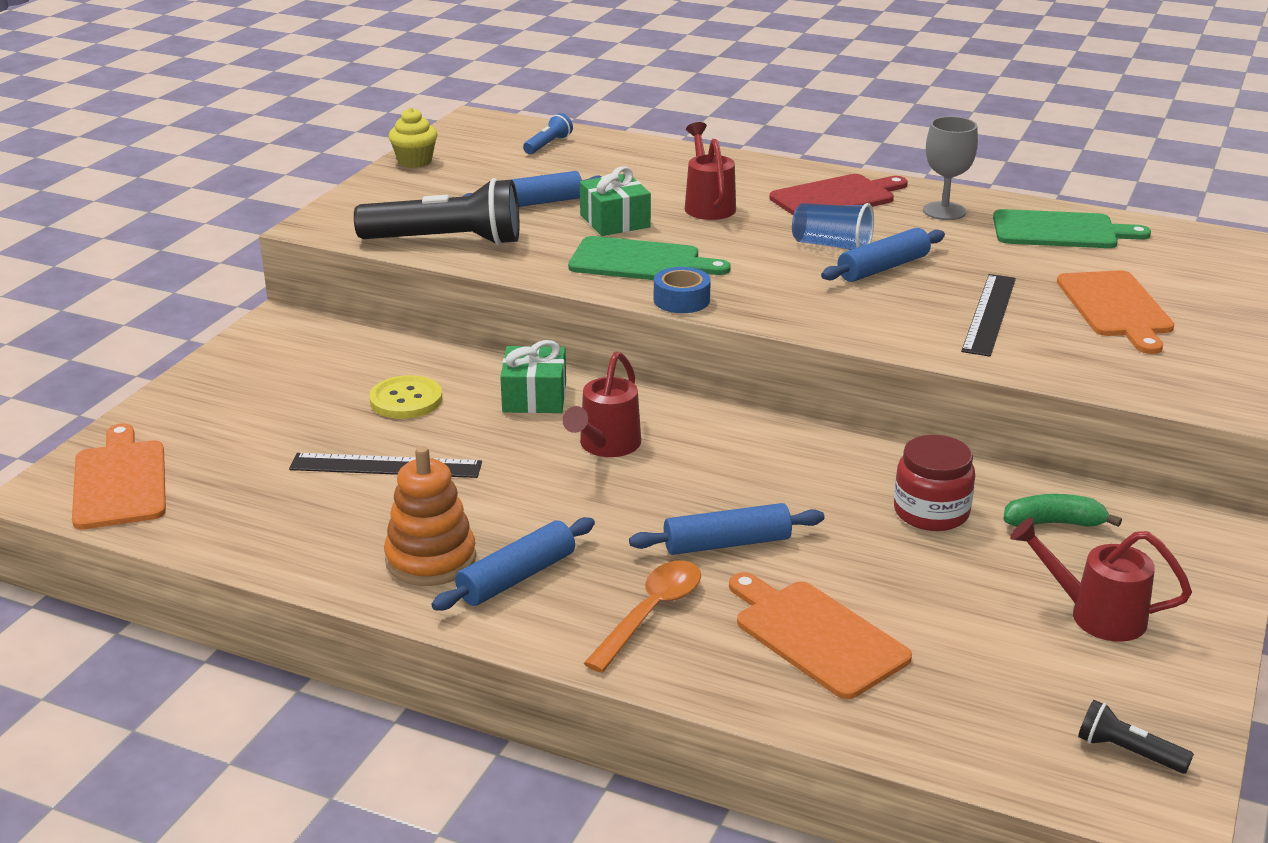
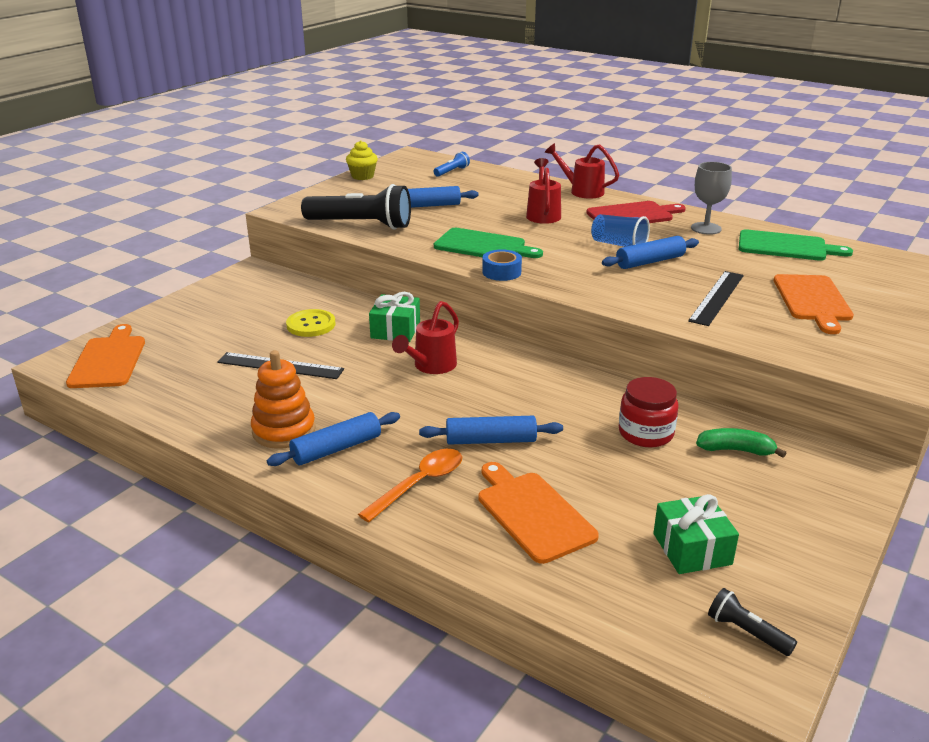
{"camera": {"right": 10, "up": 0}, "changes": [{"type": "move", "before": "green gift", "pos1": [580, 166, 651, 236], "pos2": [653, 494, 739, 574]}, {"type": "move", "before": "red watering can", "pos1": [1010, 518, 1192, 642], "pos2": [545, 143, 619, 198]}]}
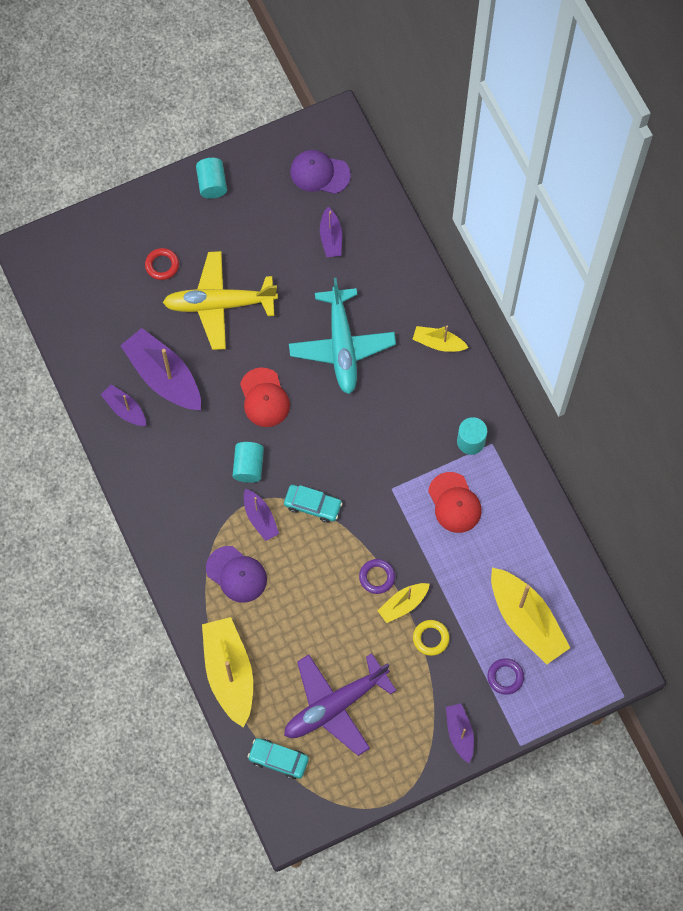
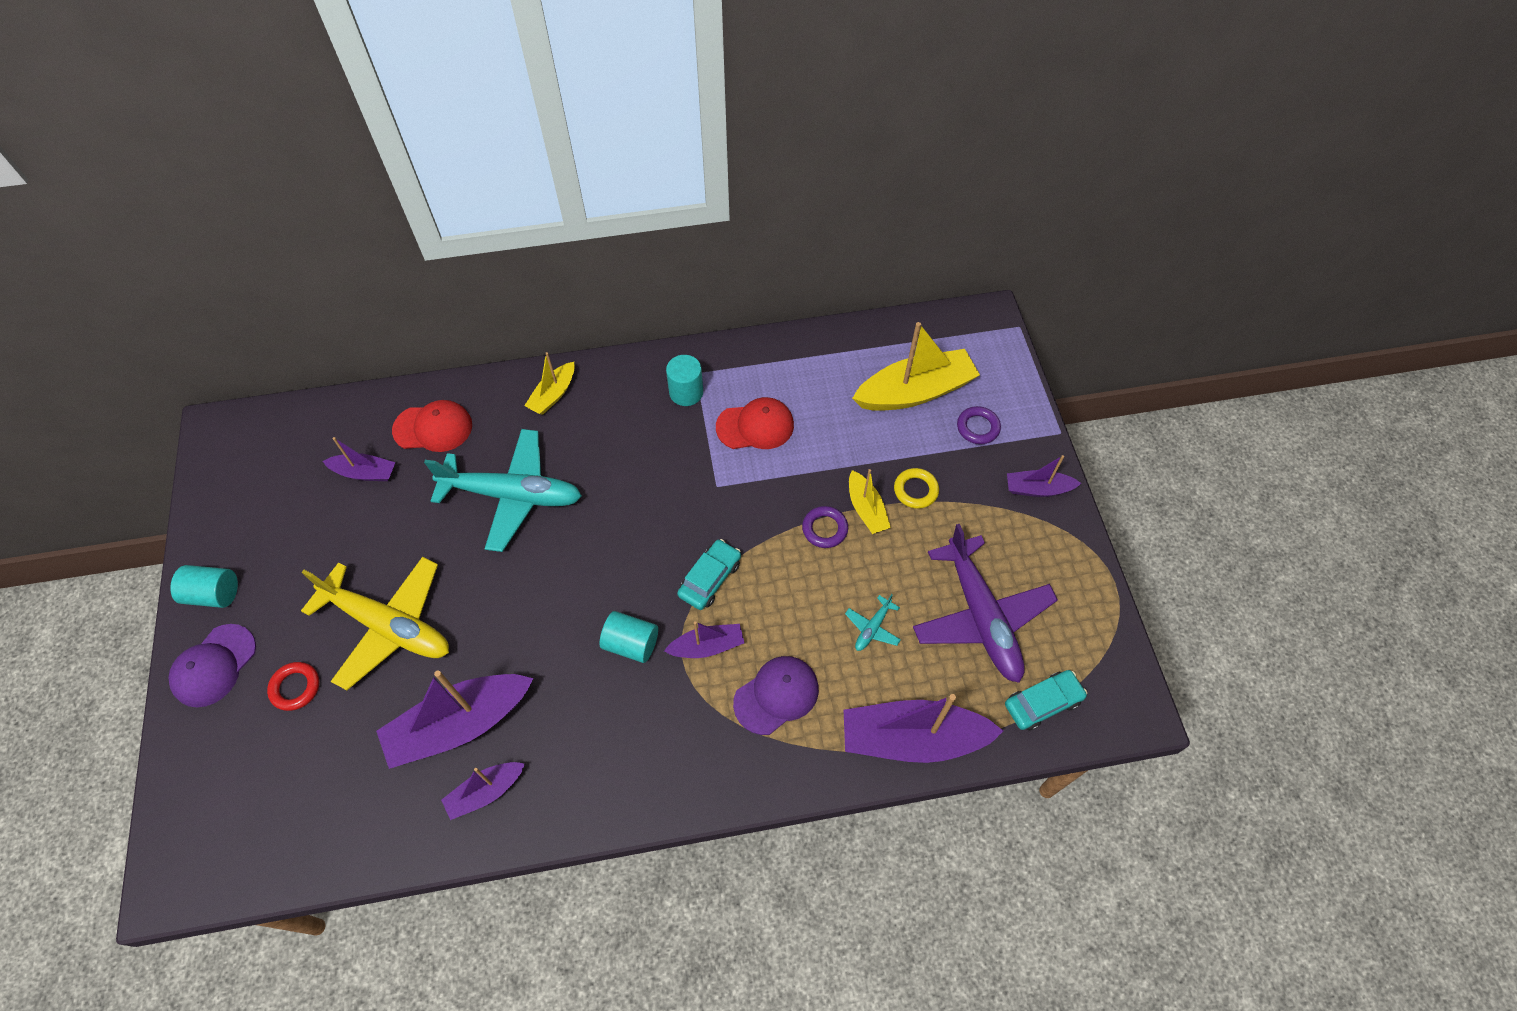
{"camera": {"right": -75, "up": -10}, "changes": [{"type": "move", "before": "purple cap", "pos1": [290, 150, 351, 194], "pos2": [168, 624, 256, 707]}, {"type": "rotate", "before": "yellow plane", "pos1": [162, 251, 278, 350], "pos2": [301, 557, 449, 690], "turn": -75}, {"type": "move", "before": "red cap", "pos1": [240, 367, 290, 427], "pos2": [392, 400, 472, 452]}, {"type": "recolor", "before": "yellow boat", "after": "purple boat", "pos1": [202, 617, 253, 727], "pos2": [844, 694, 1003, 763]}, {"type": "rotate", "before": "turquoise car", "pos1": [248, 738, 309, 779], "pos2": [1005, 670, 1087, 731], "turn": -150}, {"type": "insert", "after": "turquoise plane", "pos2": [845, 594, 901, 651]}]}
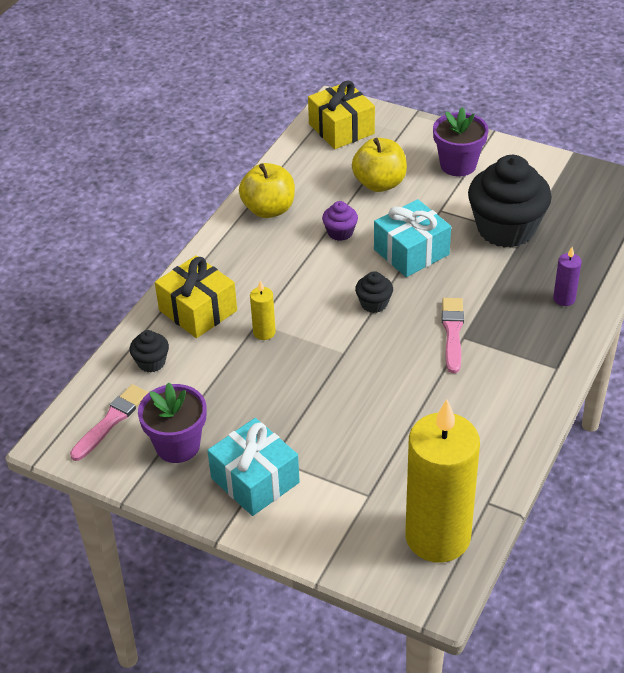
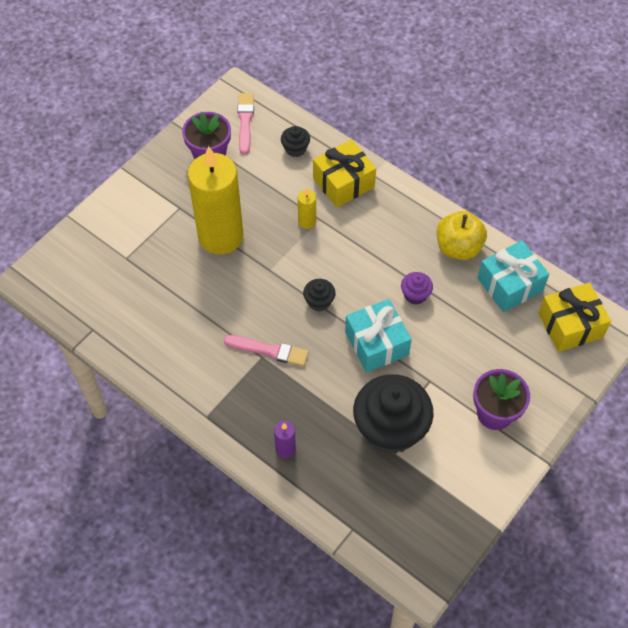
{"camera": {"right": 100, "up": 15}, "changes": [{"type": "delete", "before": "yellow apple", "pos1": [352, 138, 407, 192]}, {"type": "rotate", "before": "pink brush", "pos1": [70, 384, 148, 461], "pos2": [237, 93, 254, 154], "turn": -135}, {"type": "move", "before": "yellow candle", "pos1": [405, 399, 480, 563], "pos2": [188, 146, 243, 254]}, {"type": "move", "before": "turquoise gift", "pos1": [207, 418, 300, 516], "pos2": [478, 240, 549, 312]}]}
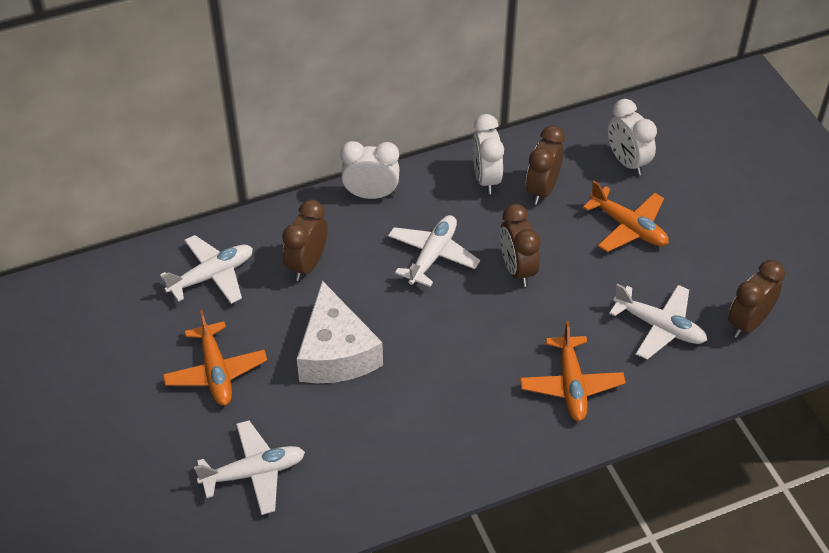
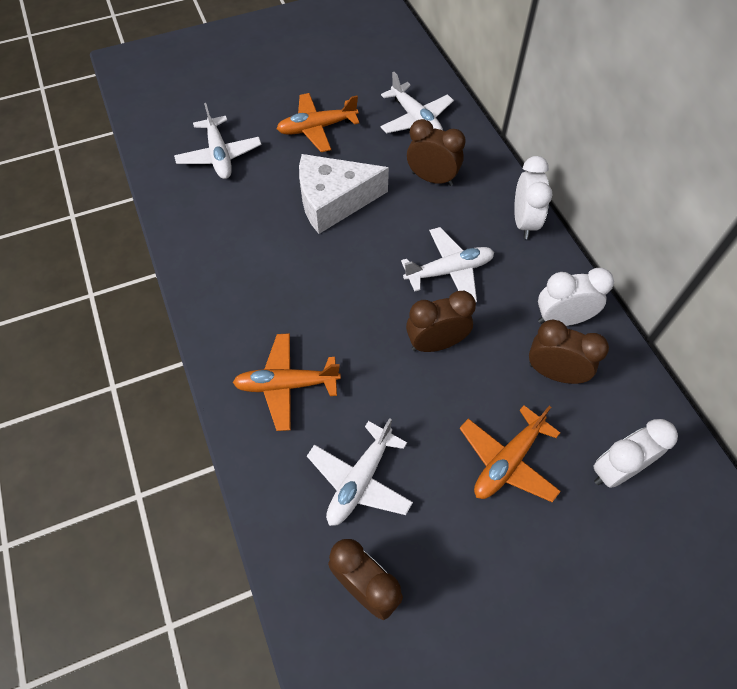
{"camera": {"right": 90, "up": 10}, "changes": [{"type": "rotate", "before": "white plane", "pos1": [388, 215, 480, 287], "pos2": [401, 227, 494, 302], "turn": -45}]}
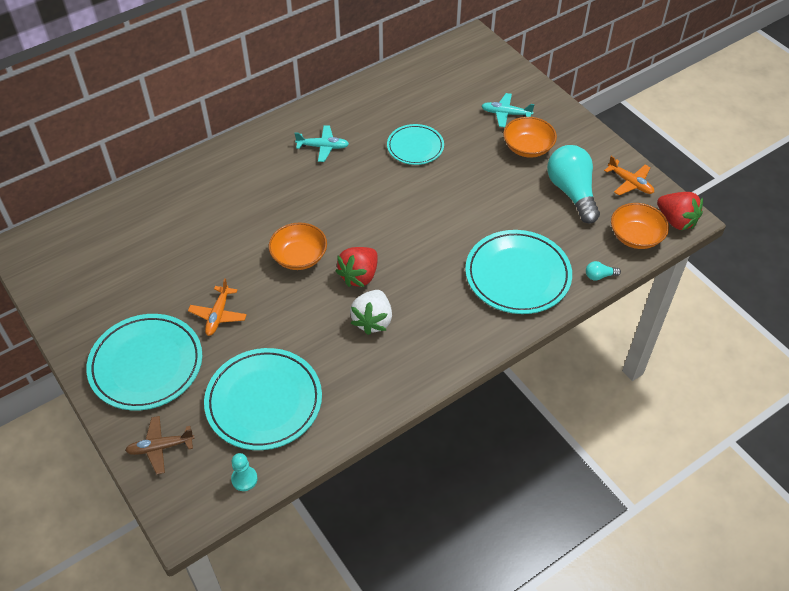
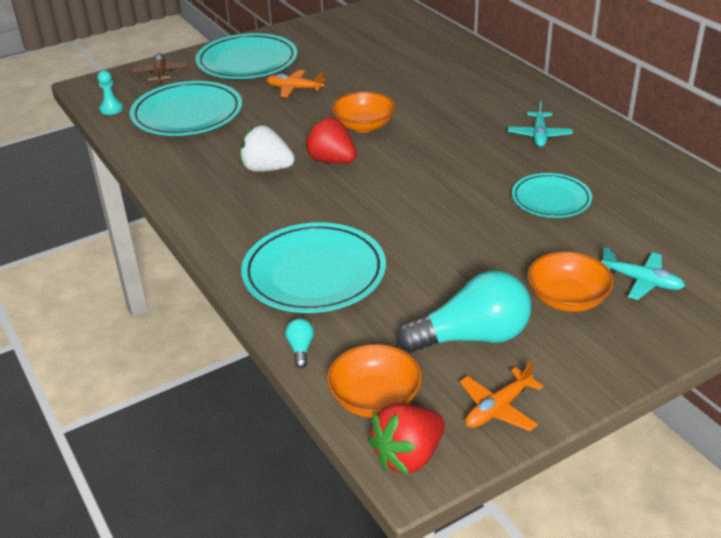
{"camera": {"right": 95, "up": -15}, "changes": [{"type": "rotate", "before": "turquoise plane", "pos1": [482, 93, 535, 127], "pos2": [601, 247, 685, 300], "turn": 105}]}
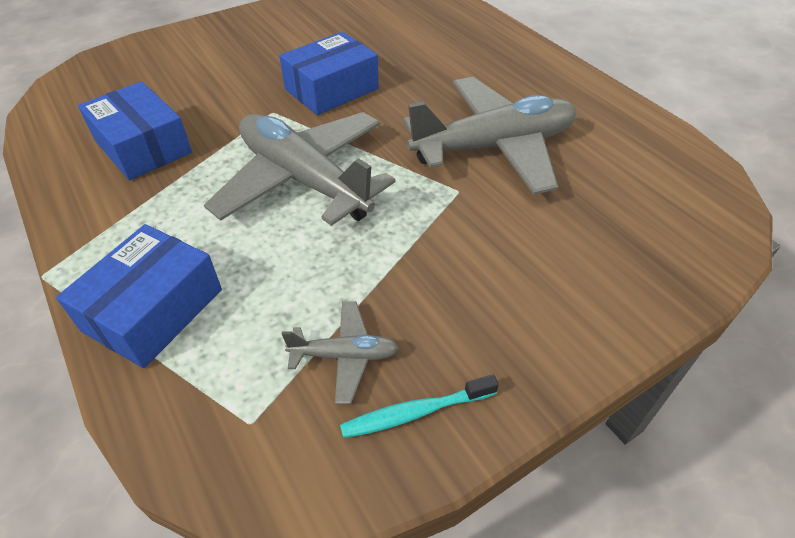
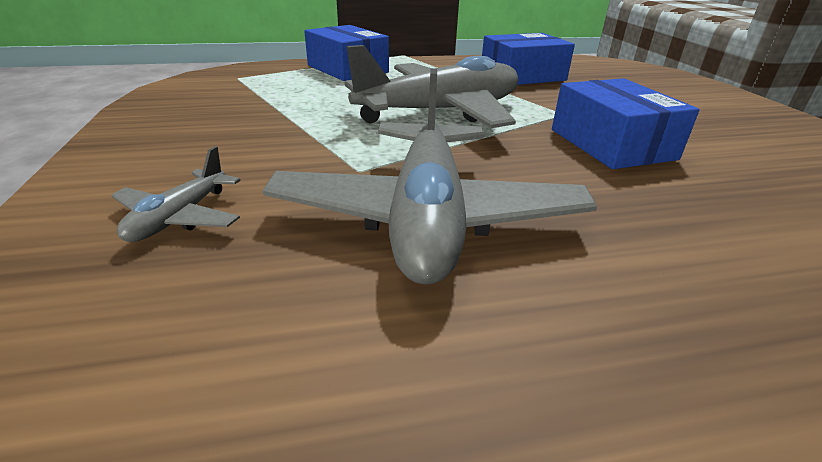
{"camera": {"right": 110, "up": -15}, "changes": [{"type": "move", "before": "grey plane", "pos1": [282, 301, 399, 404], "pos2": [112, 146, 241, 242]}, {"type": "delete", "before": "turquoise toothbrush", "pos1": [340, 374, 499, 438]}]}
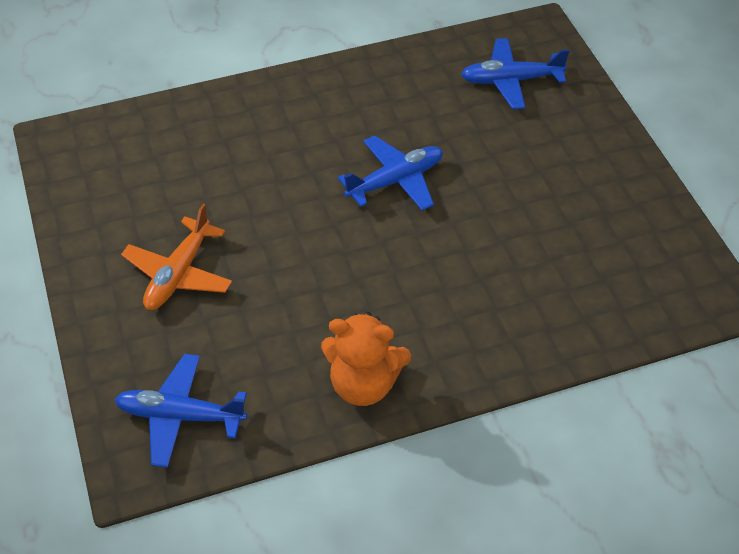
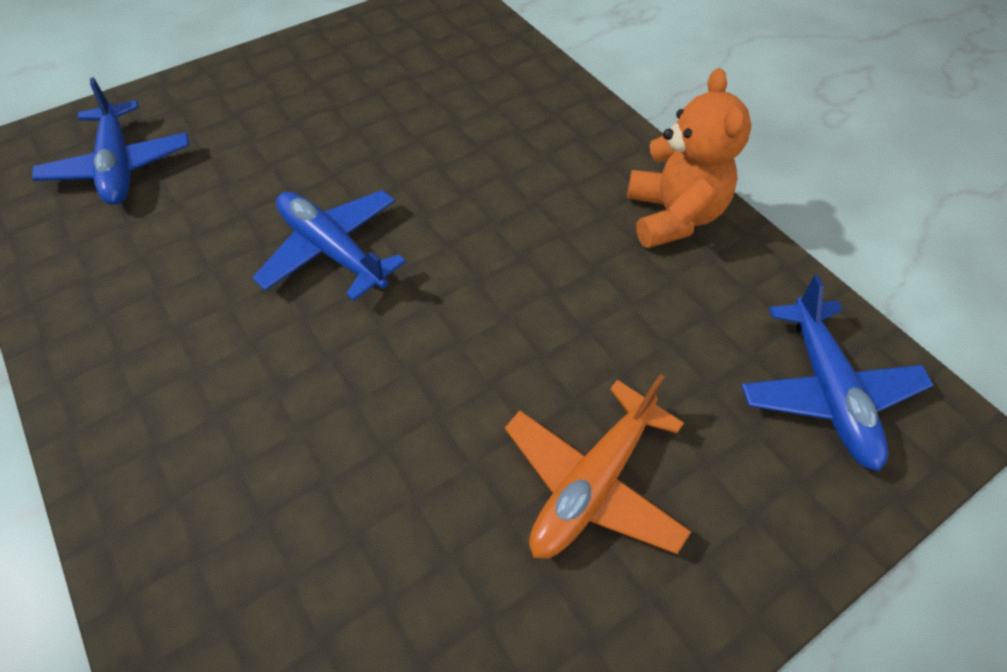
{"camera": {"right": -105, "up": 5}, "changes": [{"type": "rotate", "before": "orange plane", "pos1": [121, 204, 232, 310], "pos2": [505, 374, 691, 559], "turn": 120}]}
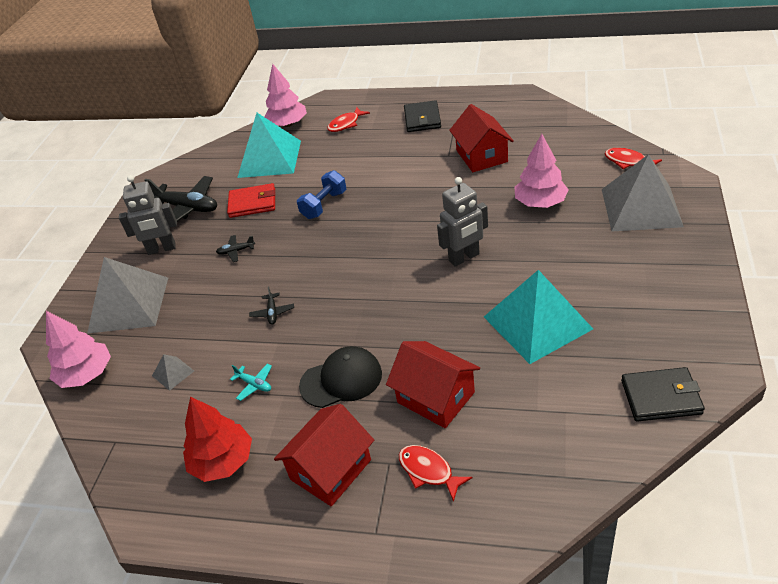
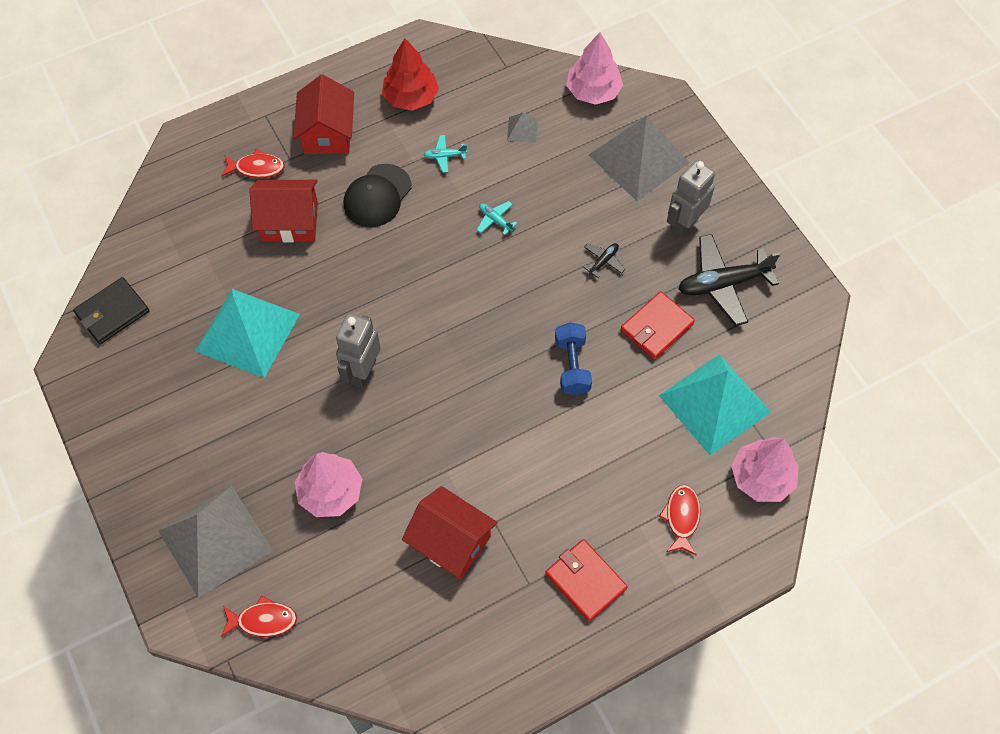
{"camera": {"right": 135, "up": 20}, "changes": [{"type": "recolor", "before": "black wallet", "after": "red wallet", "pos1": [404, 100, 441, 132], "pos2": [545, 539, 628, 622]}, {"type": "recolor", "before": "black plane", "after": "turquoise plane", "pos1": [249, 286, 294, 325], "pos2": [477, 201, 518, 235]}]}
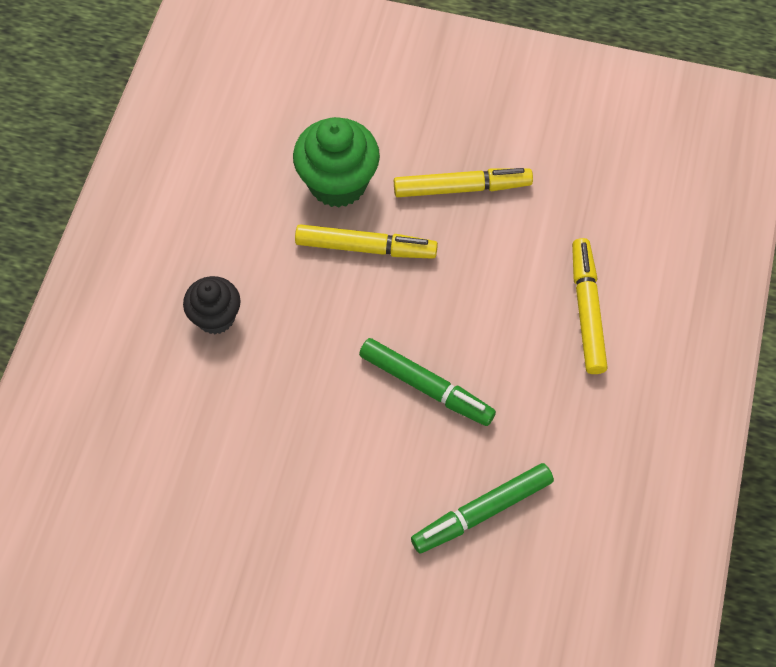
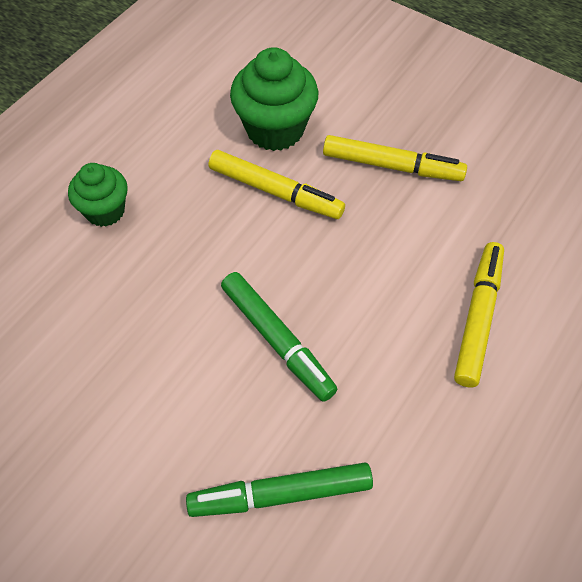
{"camera": {"right": 20, "up": -5}, "changes": [{"type": "recolor", "before": "black cupcake", "after": "green cupcake", "pos1": [183, 276, 241, 334], "pos2": [68, 163, 128, 227]}]}
